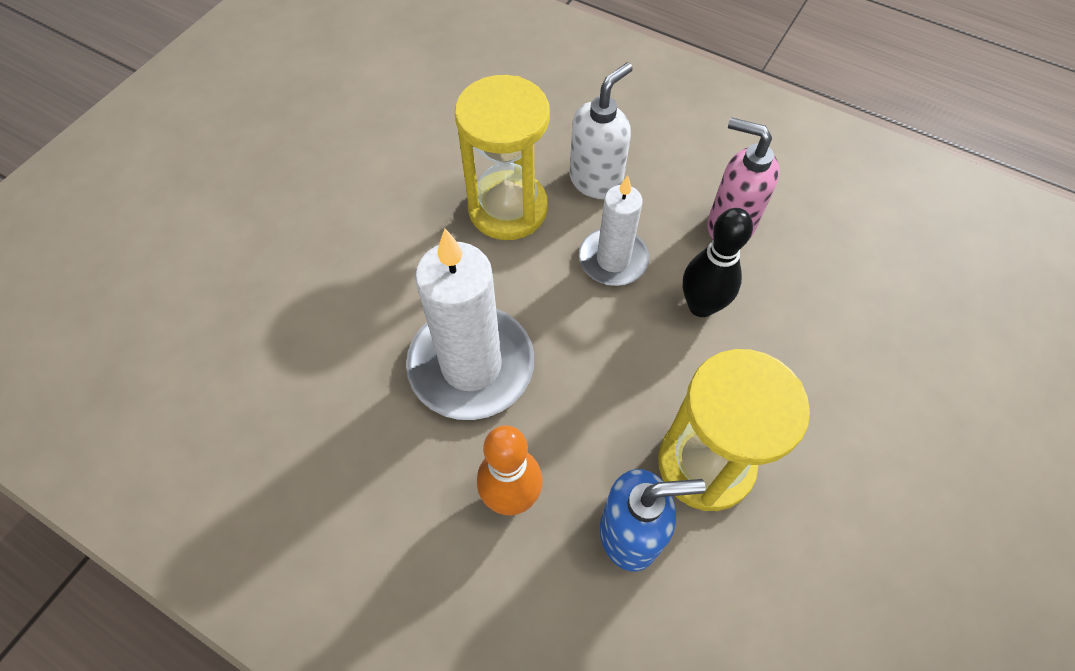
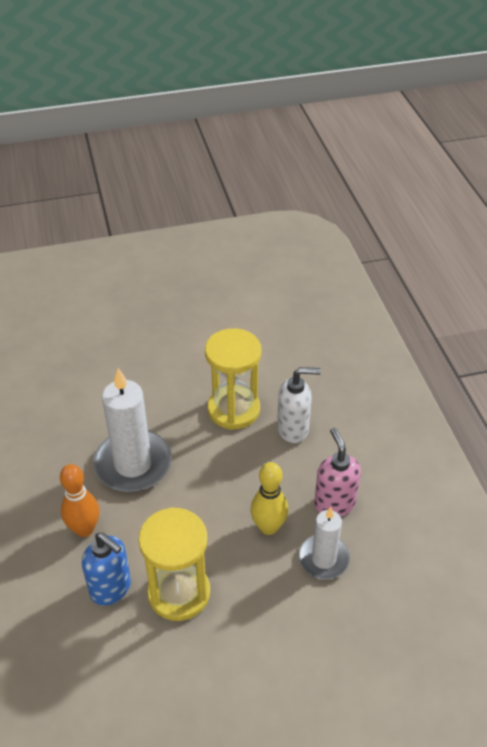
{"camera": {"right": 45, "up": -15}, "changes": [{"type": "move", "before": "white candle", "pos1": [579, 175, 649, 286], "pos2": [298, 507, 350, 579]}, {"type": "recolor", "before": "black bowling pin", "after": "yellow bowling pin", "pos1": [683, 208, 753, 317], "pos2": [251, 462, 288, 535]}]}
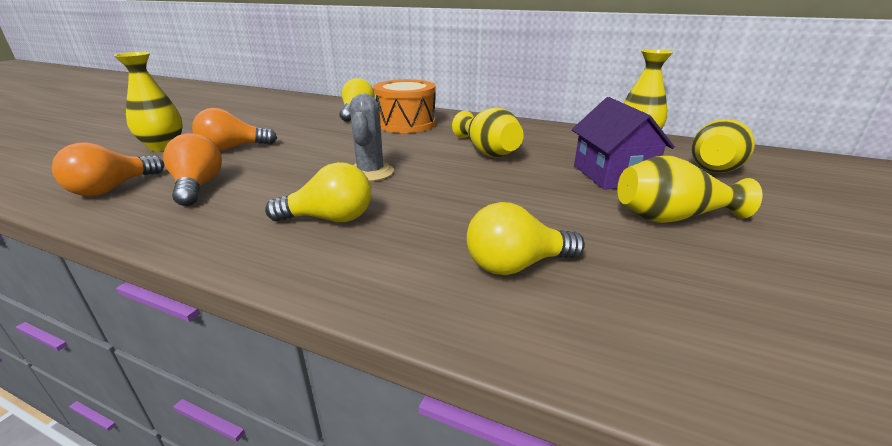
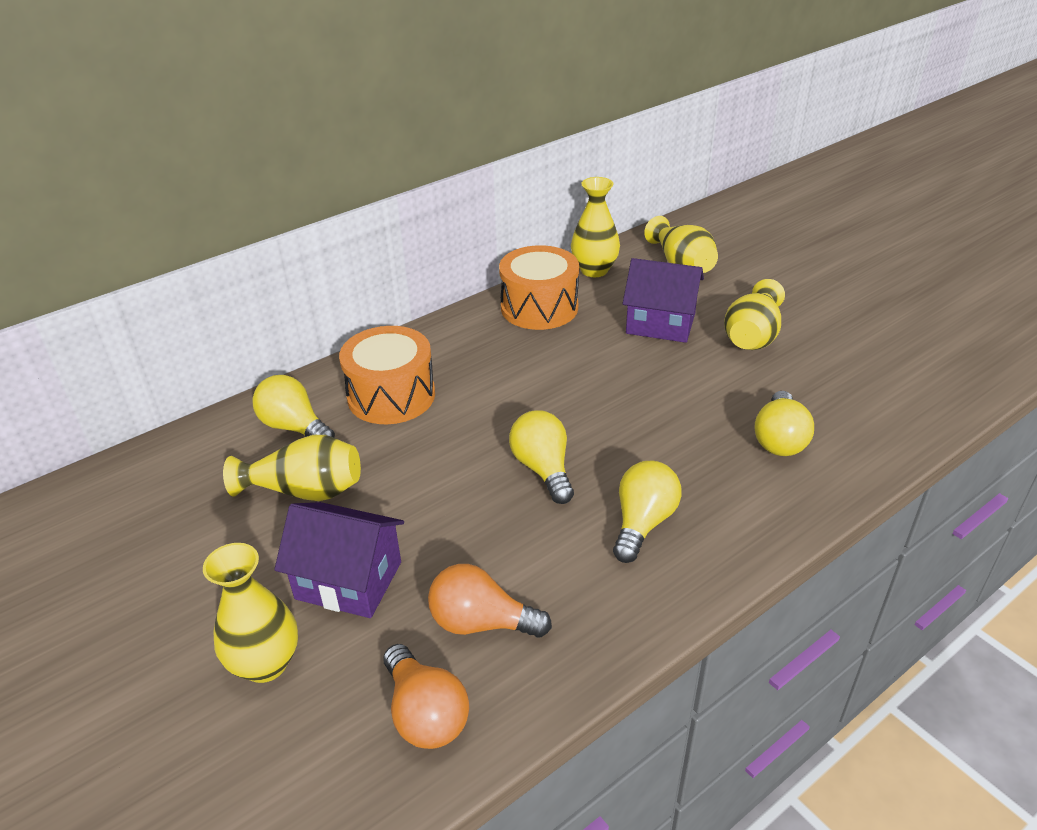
{"camera": {"right": -60, "up": 10}, "changes": [{"type": "replace", "before": "grey cactus", "after": "yellow light bulb", "pos1": [350, 94, 394, 181], "pos2": [509, 410, 574, 504]}, {"type": "move", "before": "yellow vase", "pos1": [452, 107, 524, 157], "pos2": [223, 435, 361, 501]}, {"type": "replace", "before": "orange light bulb", "after": "purple house", "pos1": [192, 108, 277, 151], "pos2": [274, 502, 404, 618]}, {"type": "insert", "after": "orange drum", "pos2": [499, 245, 579, 330]}]}
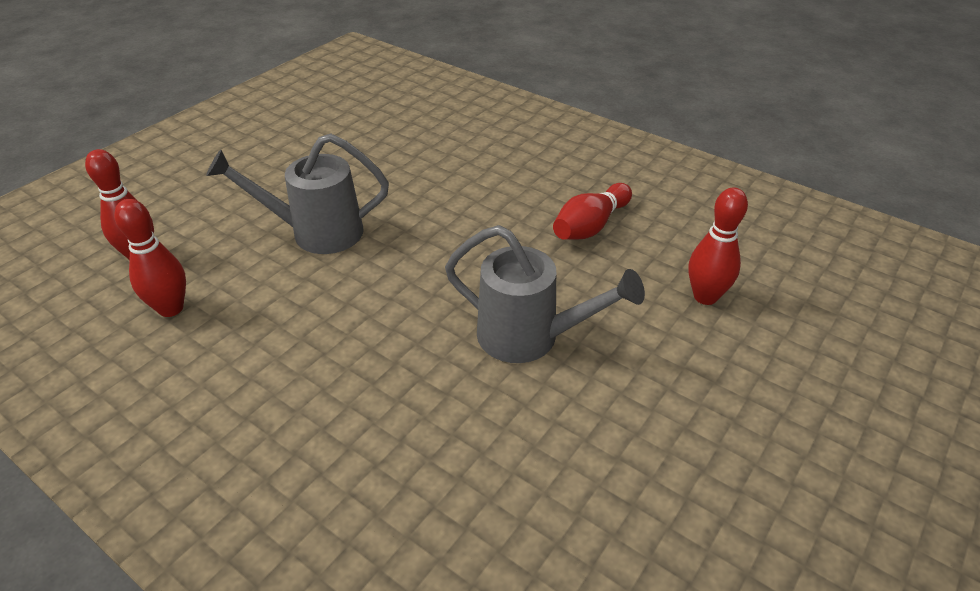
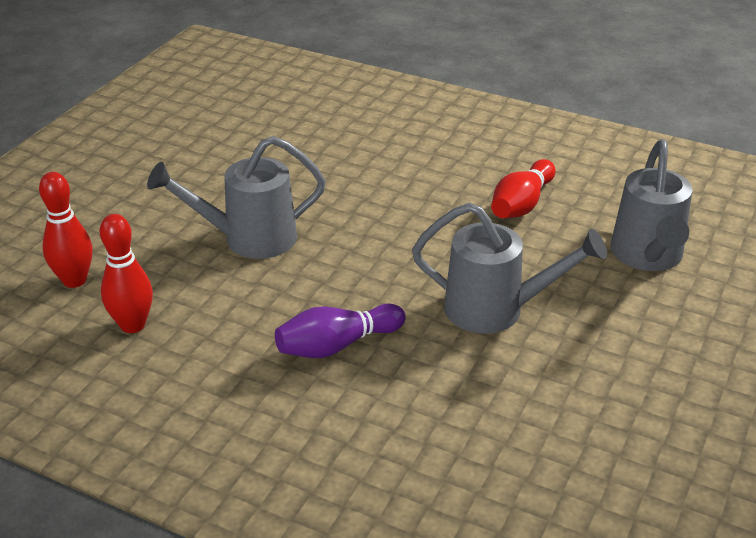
{"camera": {"right": -10, "up": -5}, "changes": [{"type": "replace", "before": "red bowling pin", "after": "grey watering can", "pos1": [688, 187, 748, 305], "pos2": [611, 139, 692, 271]}, {"type": "insert", "after": "purple bowling pin", "pos2": [275, 304, 406, 358]}]}
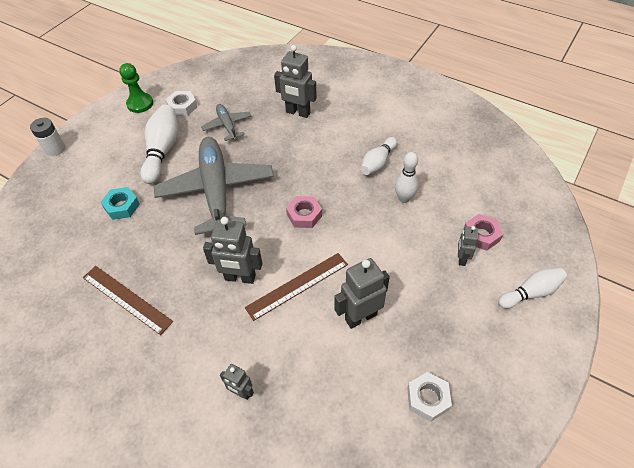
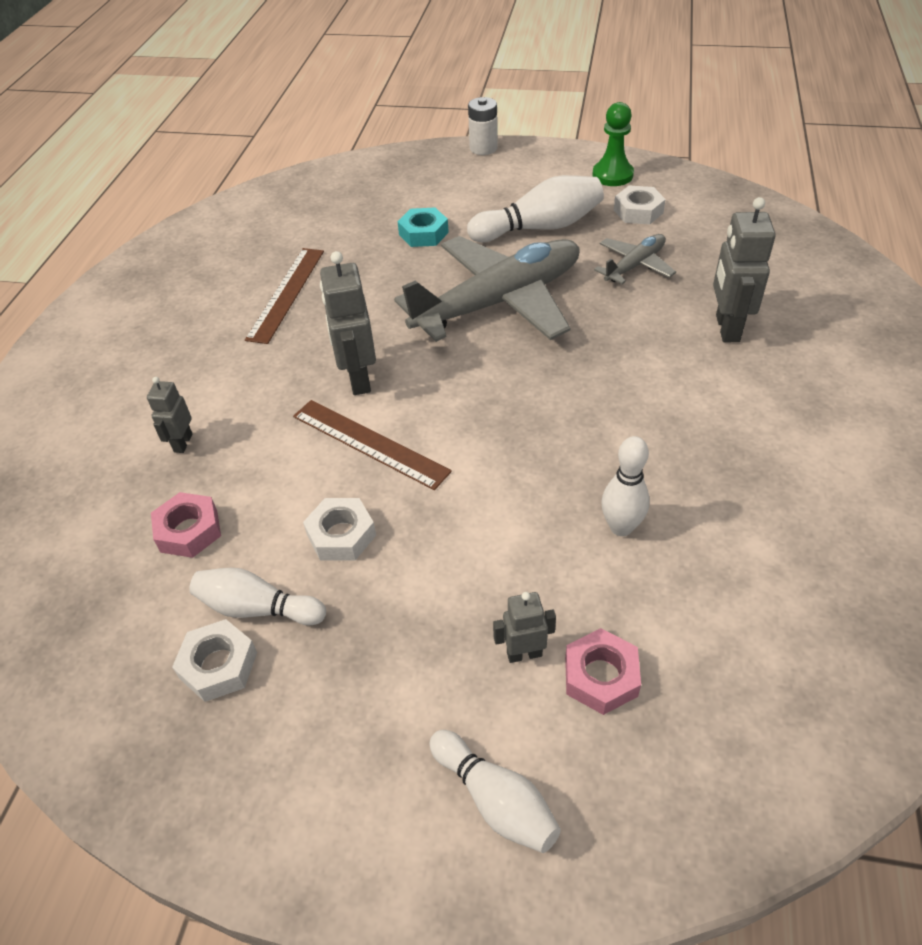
{"camera": {"right": 70, "up": -5}, "changes": [{"type": "move", "before": "white bowling pin", "pos1": [360, 137, 397, 175], "pos2": [189, 568, 326, 625]}, {"type": "move", "before": "pink nut", "pos1": [286, 196, 322, 228], "pos2": [151, 492, 221, 558]}, {"type": "replace", "before": "grey robot", "after": "white nut", "pos1": [334, 258, 390, 329], "pos2": [303, 498, 376, 561]}]}
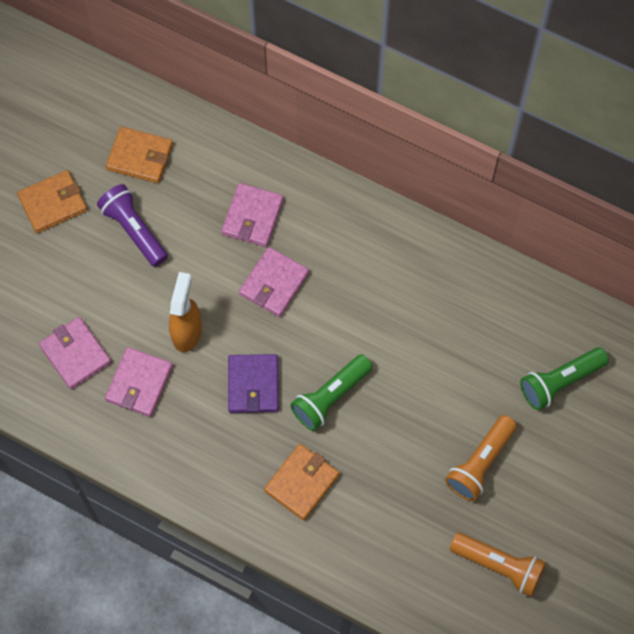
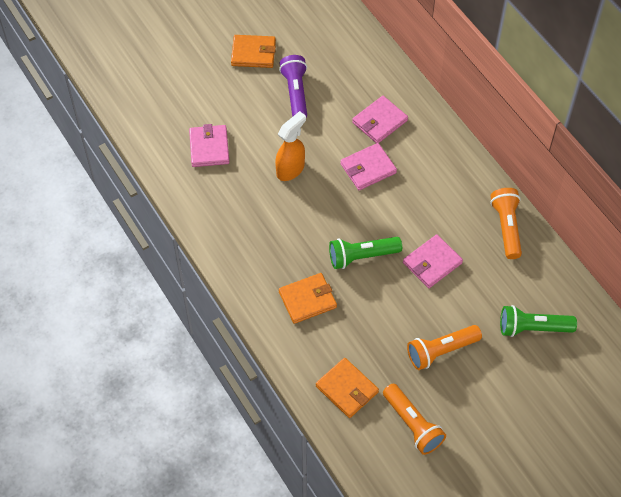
{"camera": {"right": 30, "up": -10}, "changes": [{"type": "move", "before": "orange wallet", "pos1": [106, 126, 173, 183], "pos2": [316, 358, 379, 418]}, {"type": "move", "before": "pink wallet", "pos1": [105, 347, 173, 417], "pos2": [403, 234, 463, 288]}, {"type": "delete", "before": "purple wallet", "pos1": [228, 354, 279, 413]}, {"type": "insert", "after": "orange flashlight", "pos2": [490, 188, 522, 259]}]}
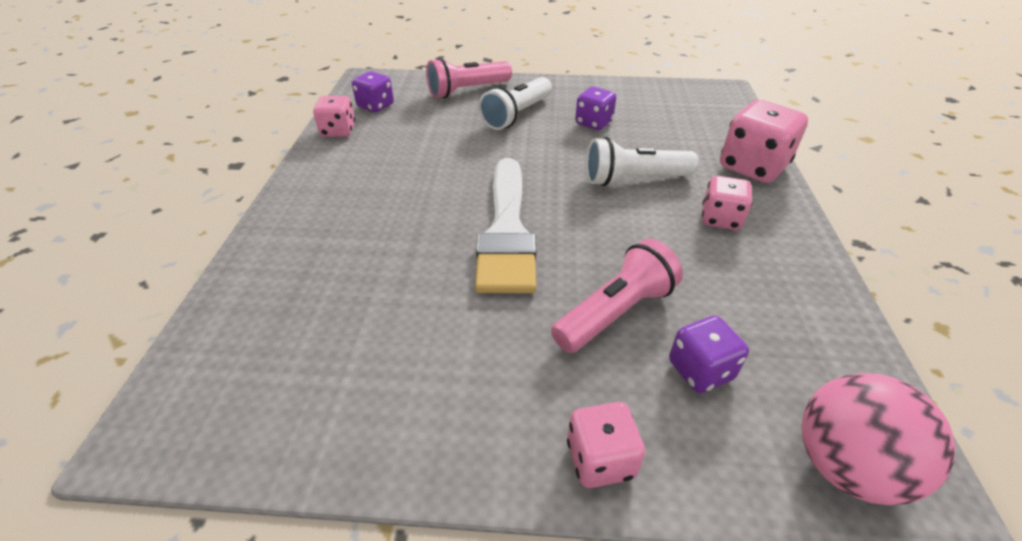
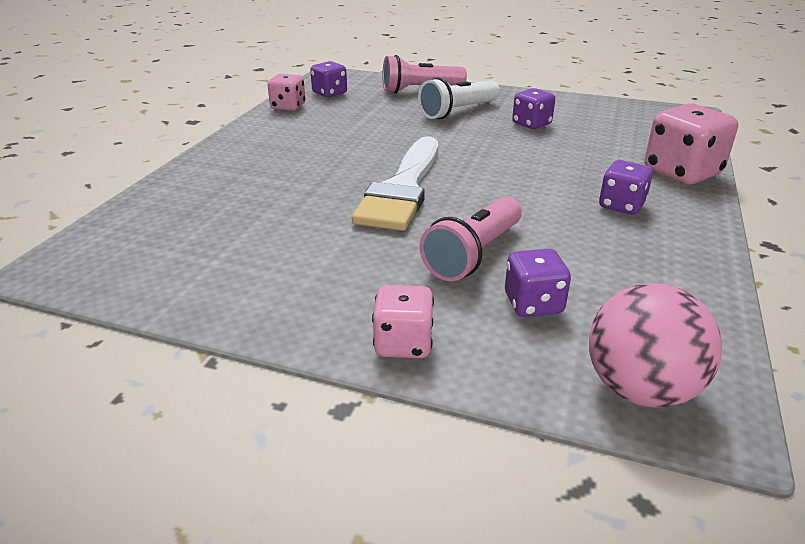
{"camera": {"right": 15, "up": -10}, "changes": [{"type": "delete", "before": "white flashlight", "pos1": [586, 137, 699, 186]}, {"type": "recolor", "before": "pink dice", "after": "purple dice", "pos1": [702, 176, 753, 230], "pos2": [599, 160, 653, 215]}, {"type": "rotate", "before": "pink flashlight", "pos1": [551, 239, 683, 353], "pos2": [419, 197, 522, 281], "turn": 150}]}
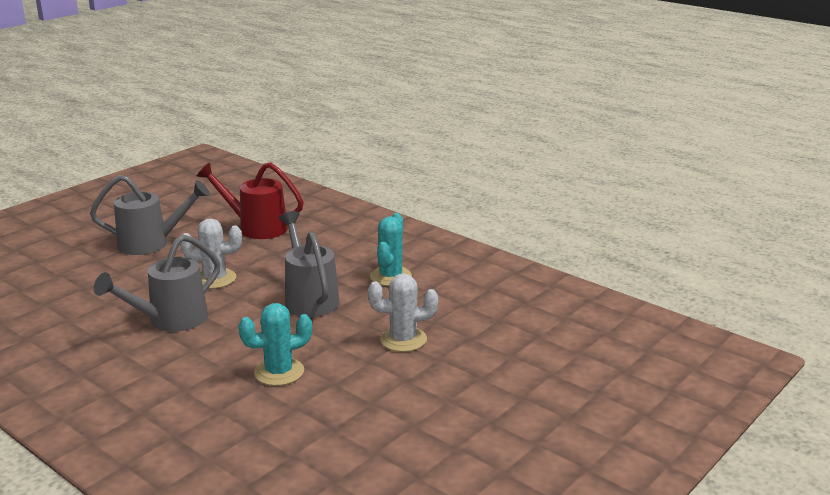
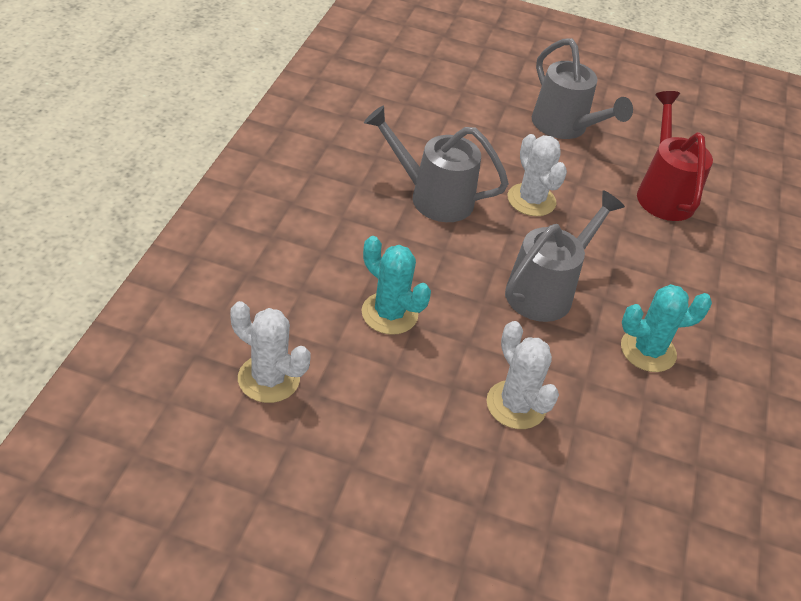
{"camera": {"right": 60, "up": 20}, "changes": [{"type": "insert", "after": "white cactus", "pos2": [230, 301, 310, 403]}]}
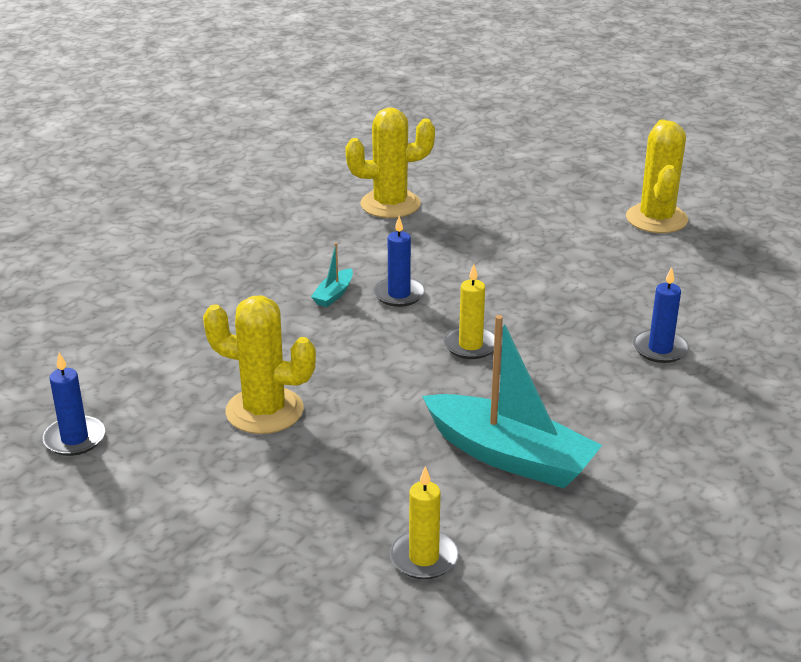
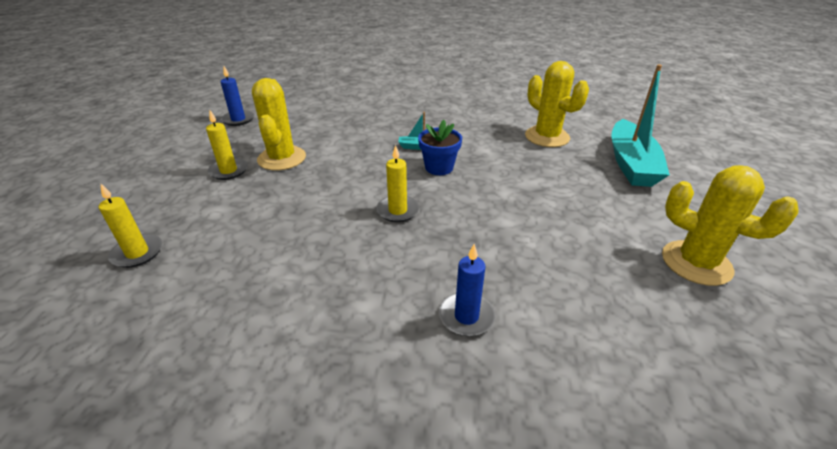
{"camera": {"right": 65, "up": 5}, "changes": [{"type": "rotate", "before": "yellow cactus", "pos1": [626, 119, 688, 233], "pos2": [662, 165, 799, 286], "turn": 60}, {"type": "replace", "before": "blue candle", "after": "blue flower pot", "pos1": [373, 216, 425, 307], "pos2": [418, 120, 462, 175]}, {"type": "move", "before": "turquoise boat", "pos1": [422, 315, 602, 488], "pos2": [611, 64, 670, 187]}, {"type": "insert", "after": "yellow candle", "pos2": [206, 110, 248, 180]}]}
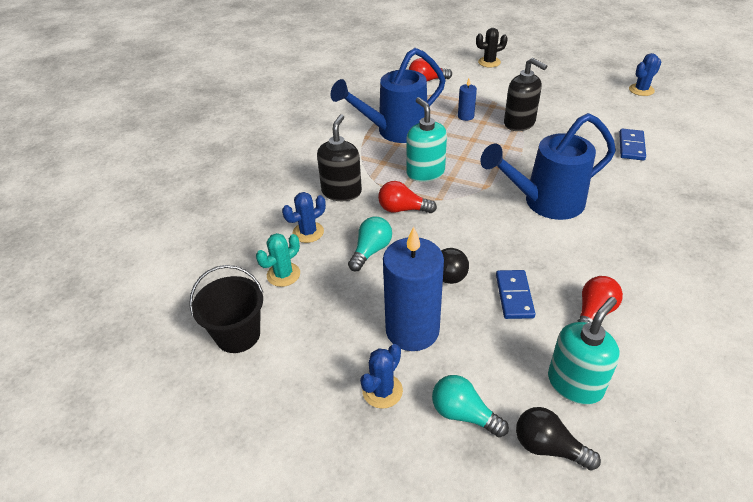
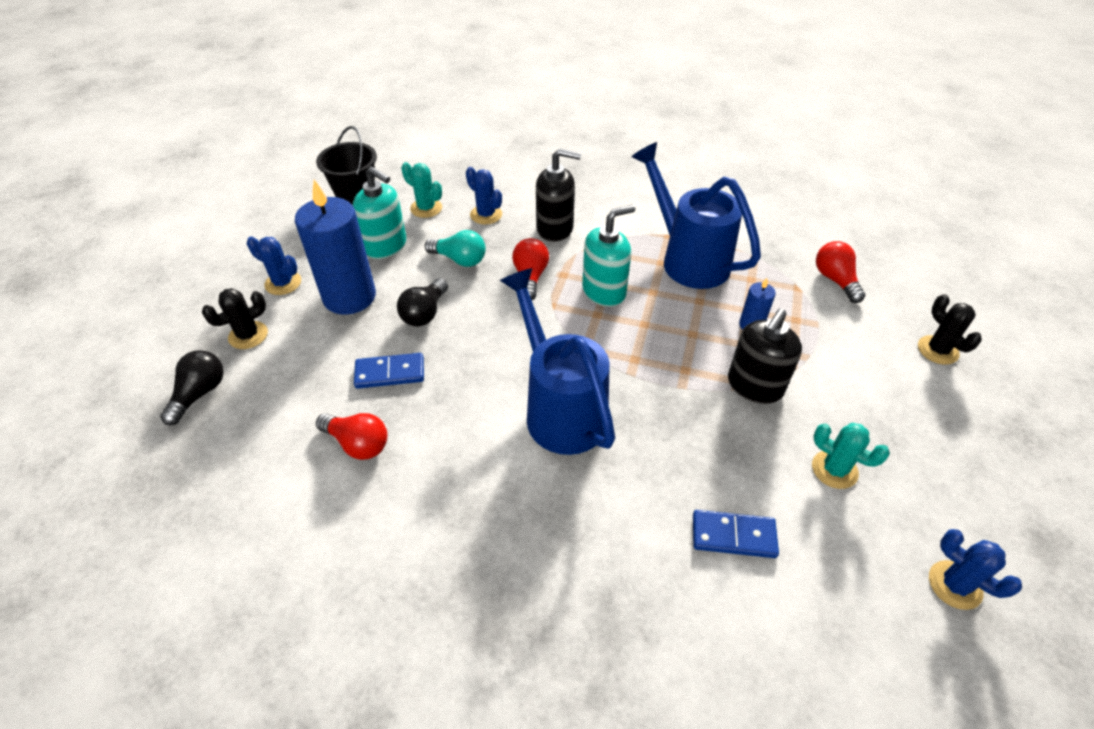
{"camera": {"right": 80, "up": 5}, "changes": [{"type": "move", "before": "turquoise soap dispenser", "pos1": [548, 297, 620, 405], "pos2": [353, 166, 406, 259]}, {"type": "replace", "before": "turquoise light bulb", "after": "black cactus", "pos1": [432, 375, 509, 437], "pos2": [202, 288, 268, 349]}, {"type": "insert", "after": "turquoise cactus", "pos2": [812, 423, 890, 489]}]}
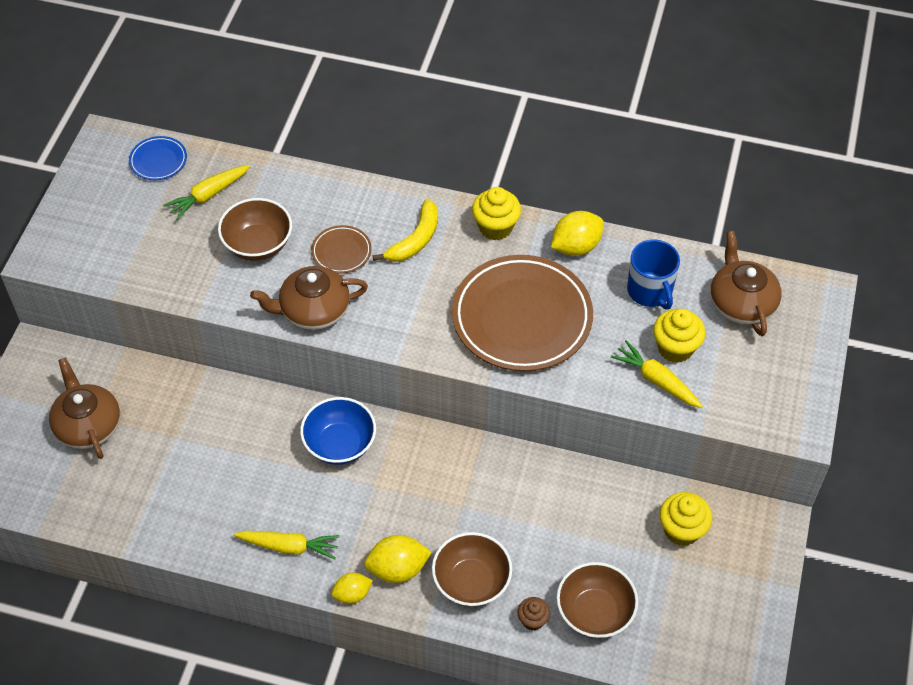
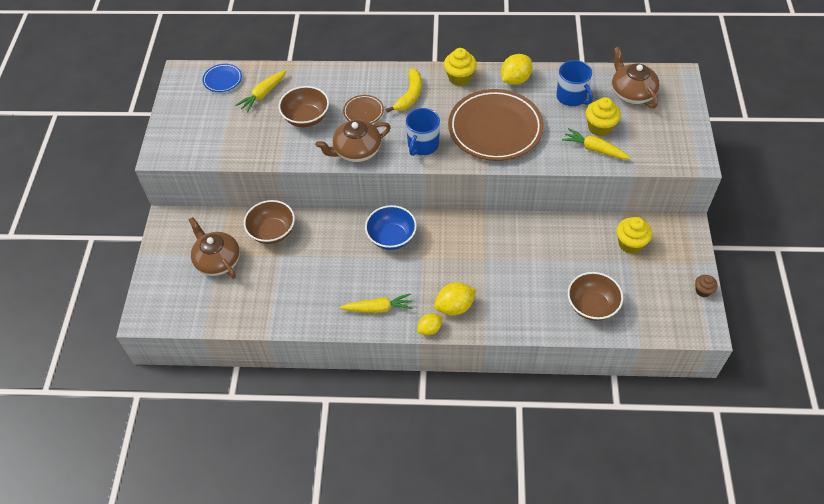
{"camera": {"right": -10, "up": 0}, "changes": [{"type": "move", "before": "brown bowl", "pos1": [432, 532, 512, 607], "pos2": [244, 200, 295, 244]}, {"type": "move", "before": "brown cupcake", "pos1": [517, 597, 550, 630], "pos2": [695, 275, 718, 297]}, {"type": "insert", "after": "blue mug", "pos2": [406, 108, 440, 156]}]}
